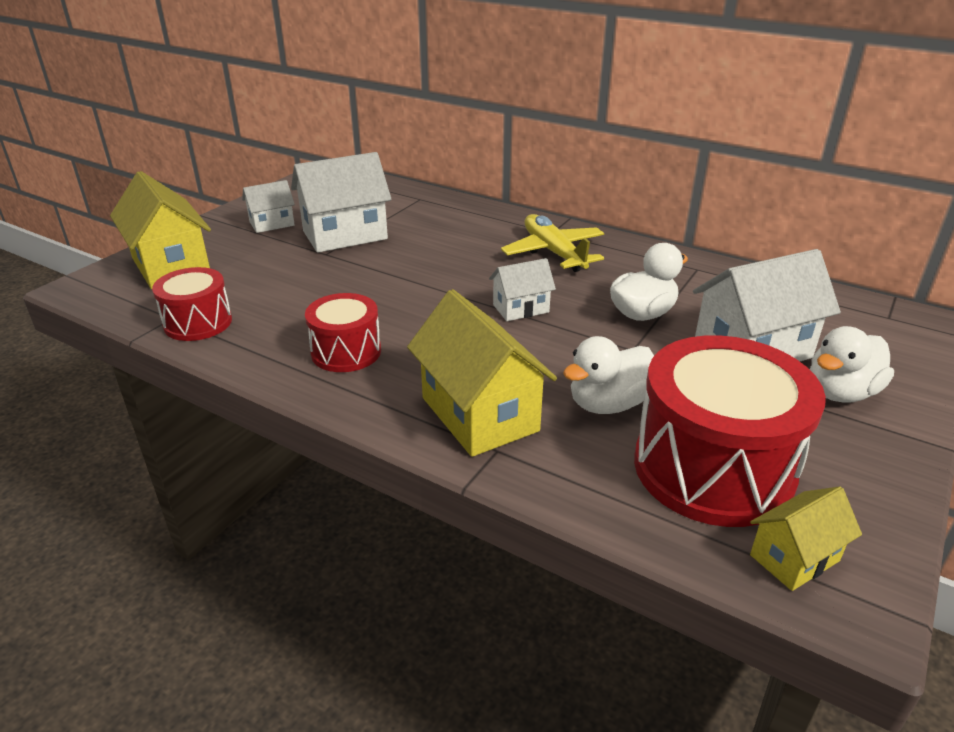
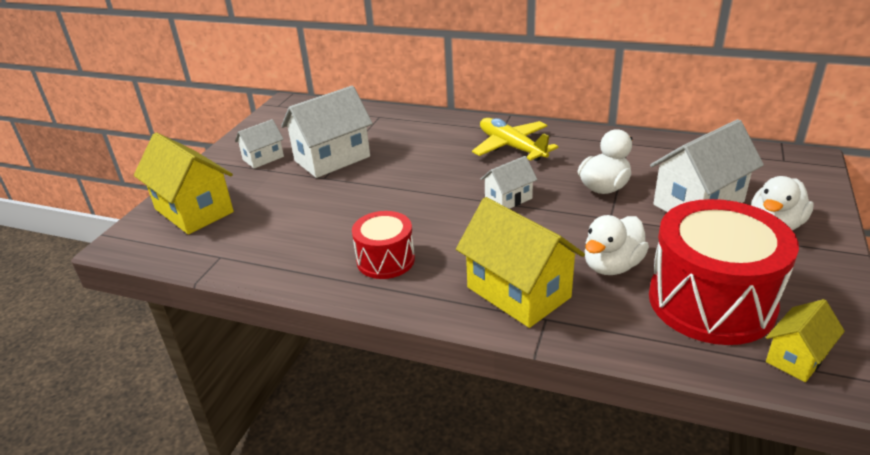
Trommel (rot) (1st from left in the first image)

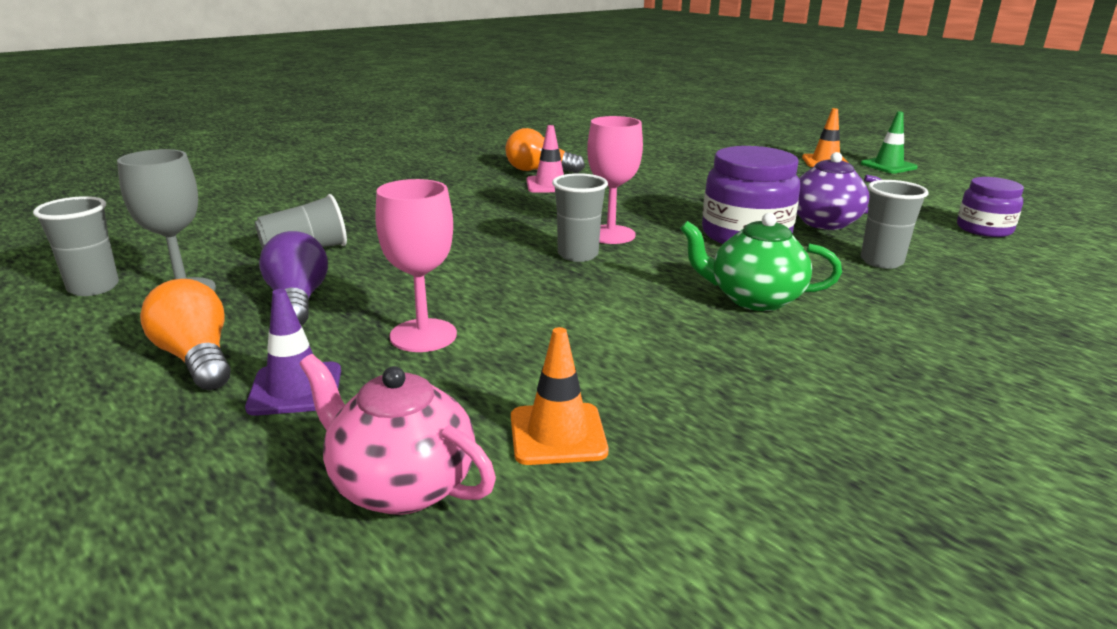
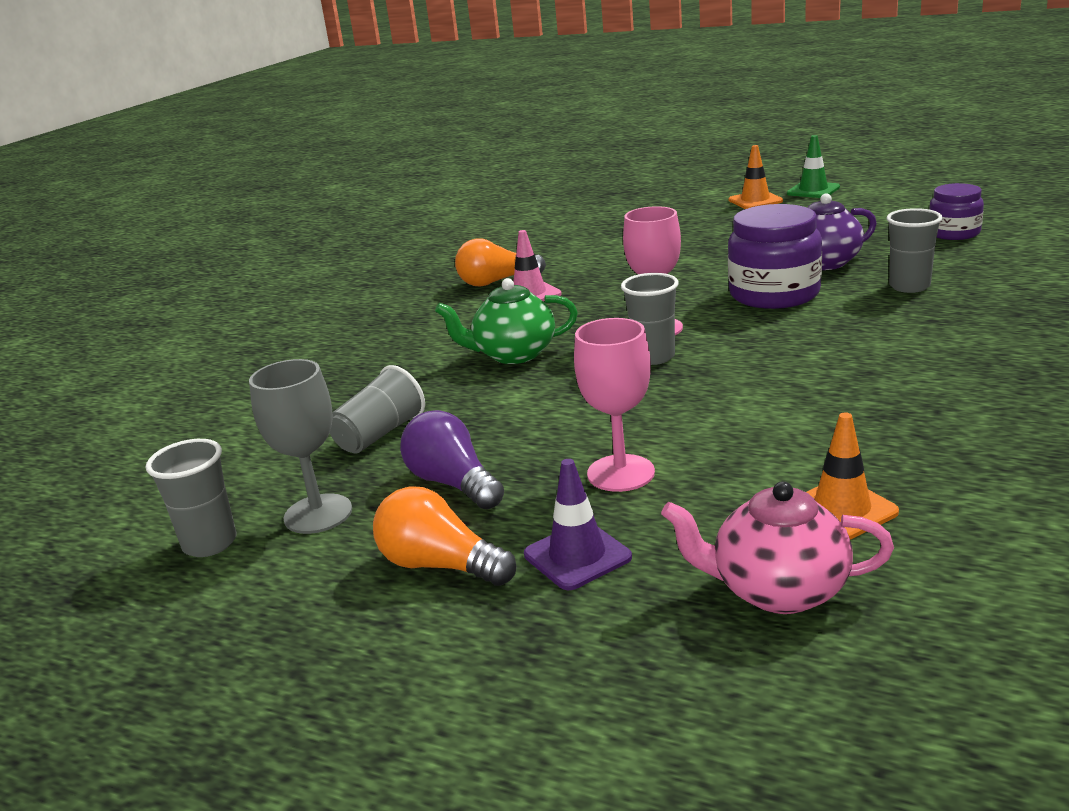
Teekanne (grün)

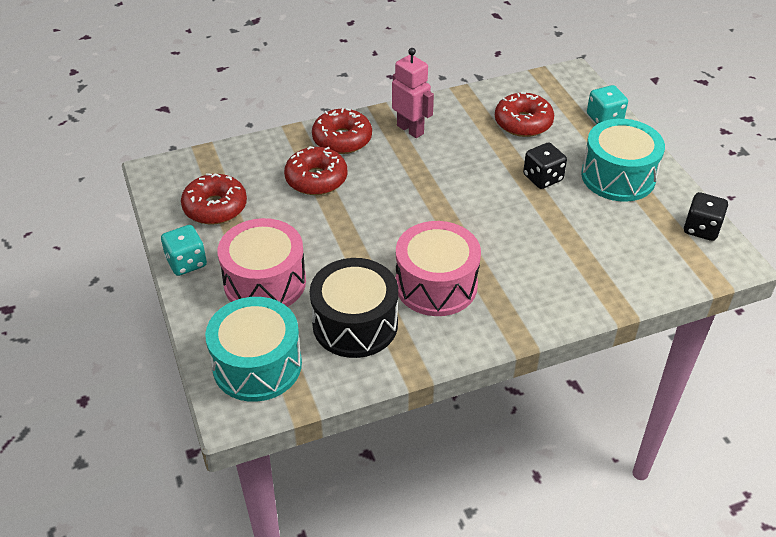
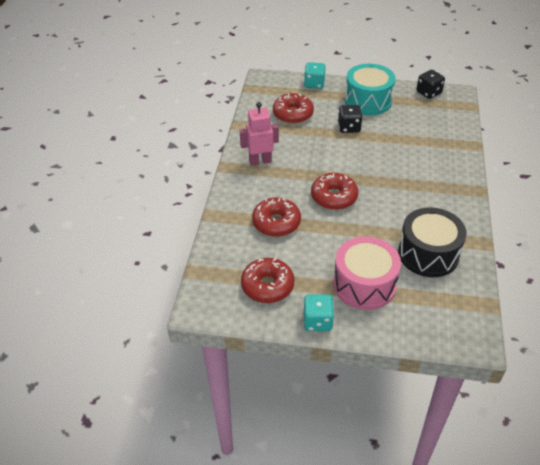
Donut (rot) (4th from left)
Trommel (türkis) (1st from left in the first image)
Trommel (rosa) (2nd from left in the first image)

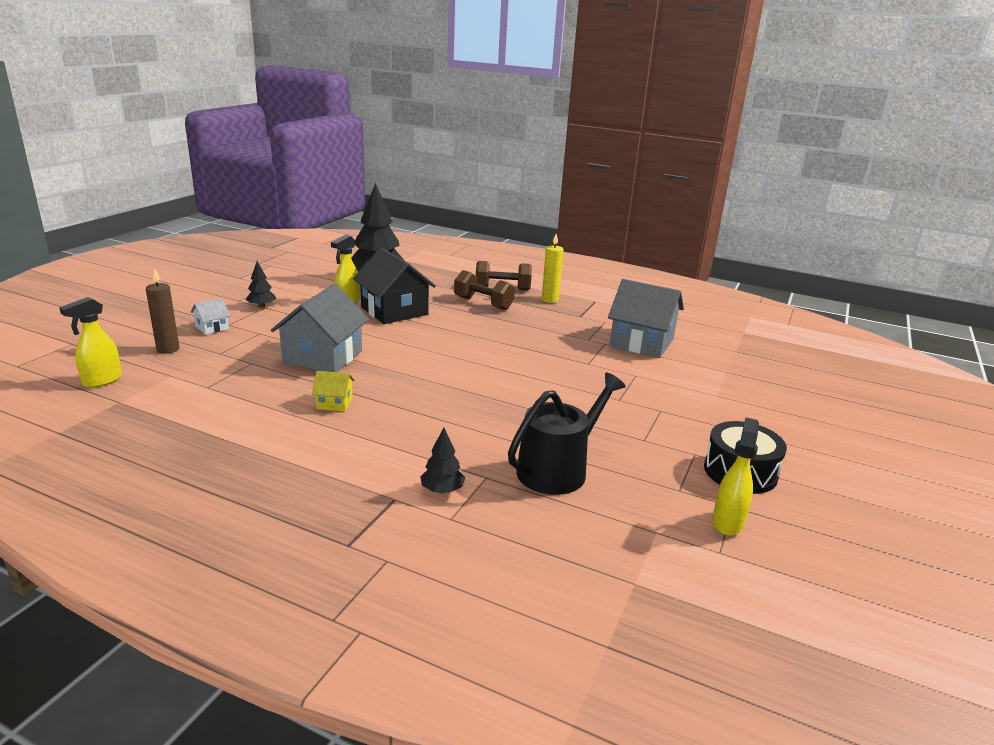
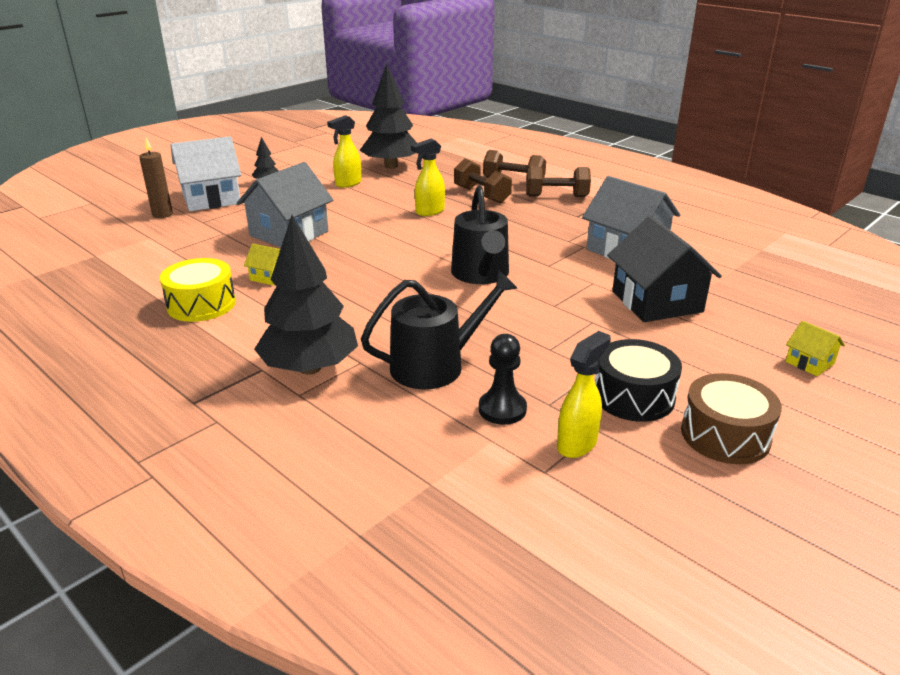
Trommel (gelb)
Haus (weiß)
Baum (schwarz) (2nd from left)
Sprühflasche (gelb) (2nd from left)
Gießkanne (schwarz) (2nd from left)
Bauer (schwarz)
Hantel (braun) (3rd from left)
Haus (schwarz)
Trommel (braun)
Haus (gelb) (2nd from left)

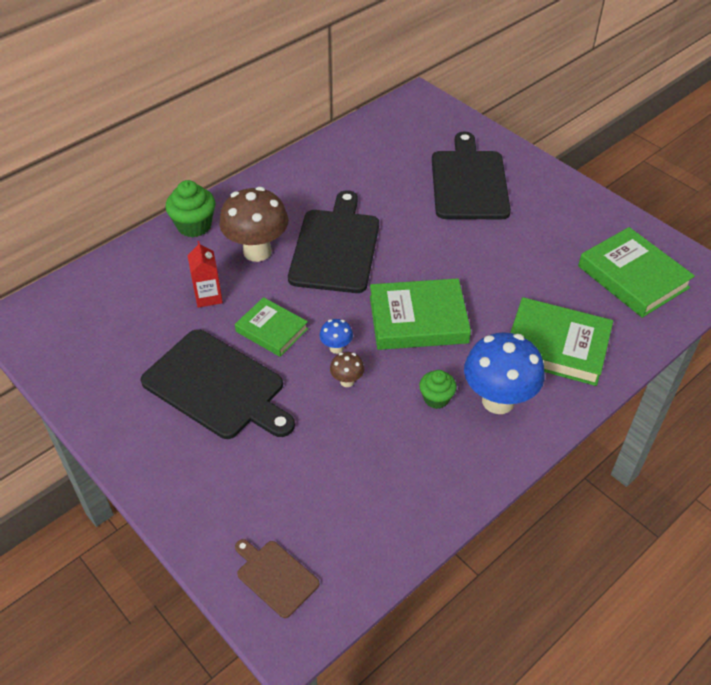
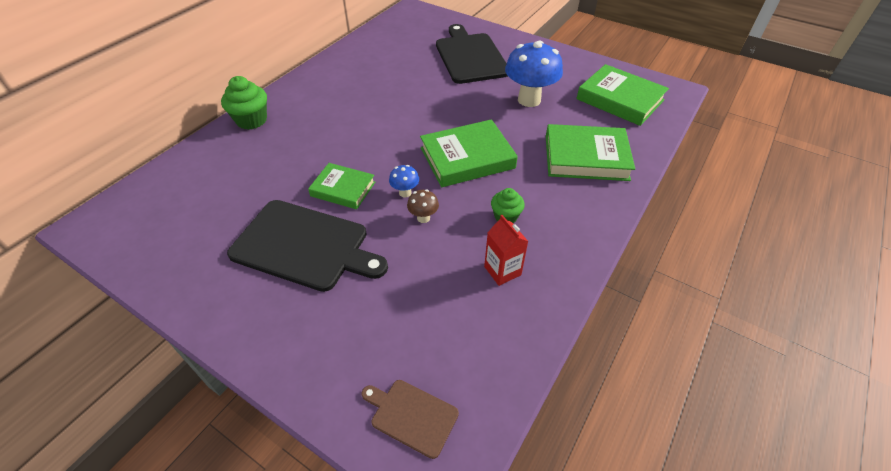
Getränkekarton (rot)
Pilz (blau) (2nd from left)
Pilz (braun) (1st from left in the first image)
Schneidebrett (schwarz) (2nd from left in the first image)

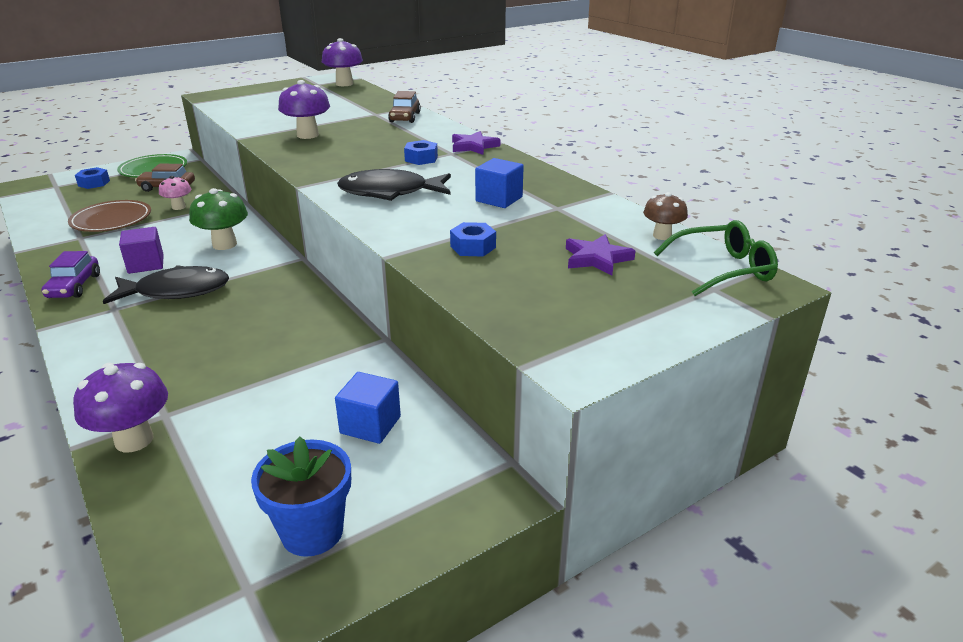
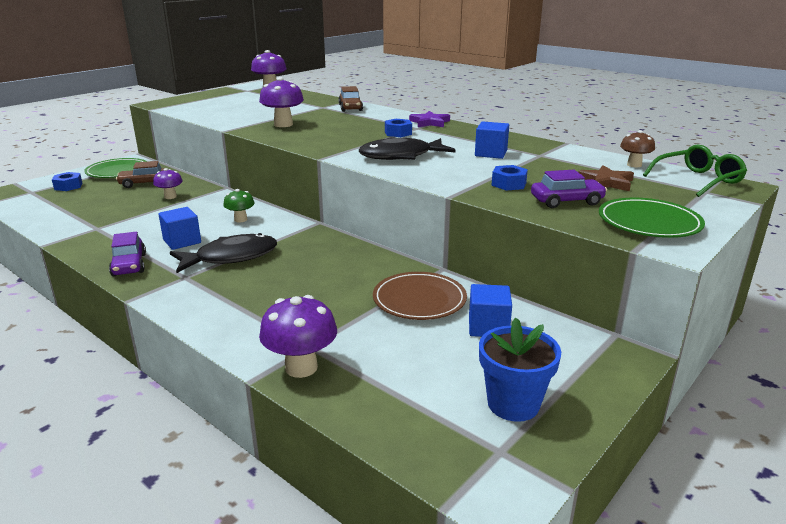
Pilz (lila) (1st from left)
Kubus (blau) (1st from left)
Pilz (grün)
Teller (braun)
Auto (lila) (2nd from left)
Stern (braun)
Teller (grün) (2nd from left)

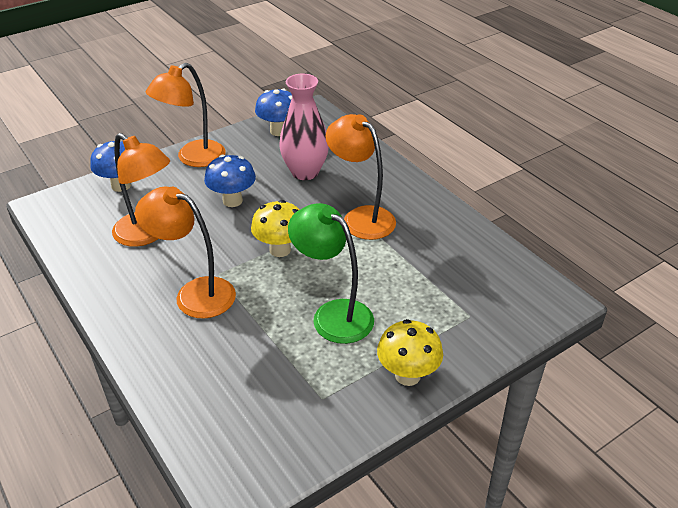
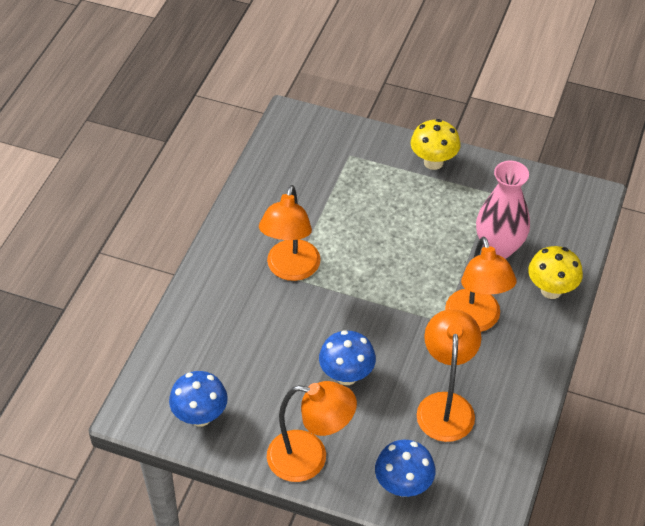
Vase (rosa)
Pilz (gelb) (2nd from left)
Lampe (grün)

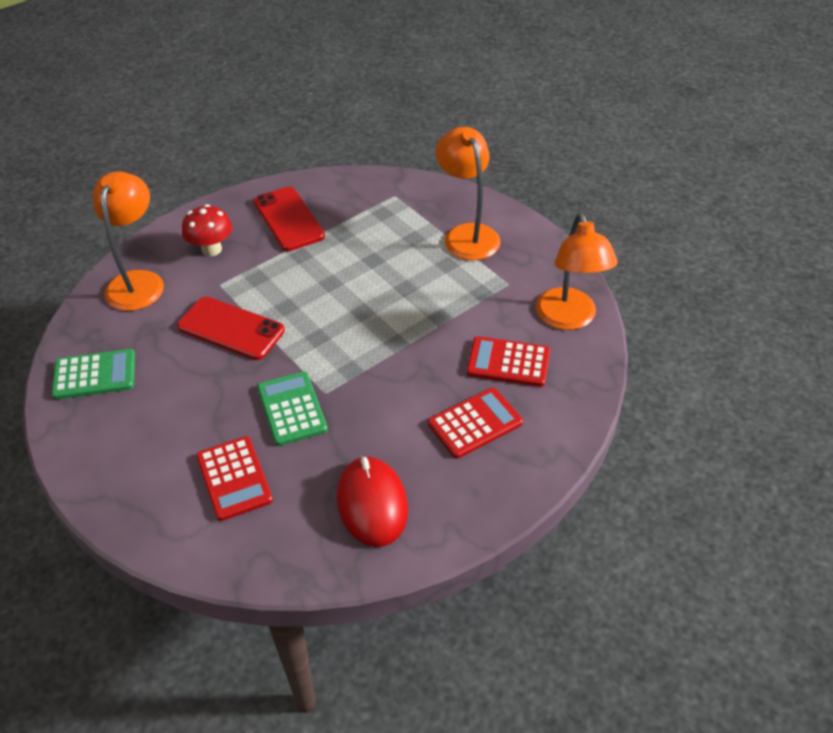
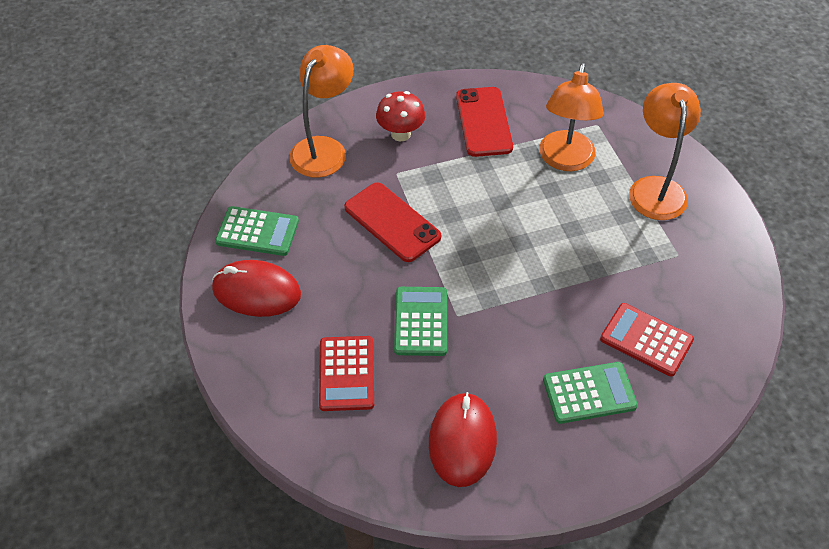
Computermaus (rot) (1st from left)
Lampe (orange) (2nd from left)
Taschenrechner (grün) (3rd from left)

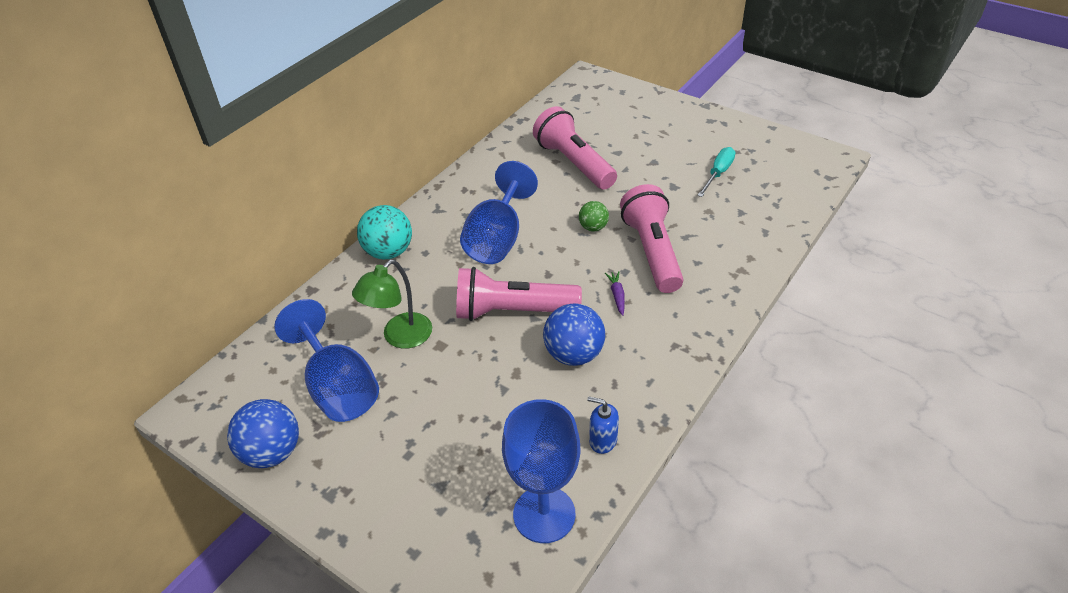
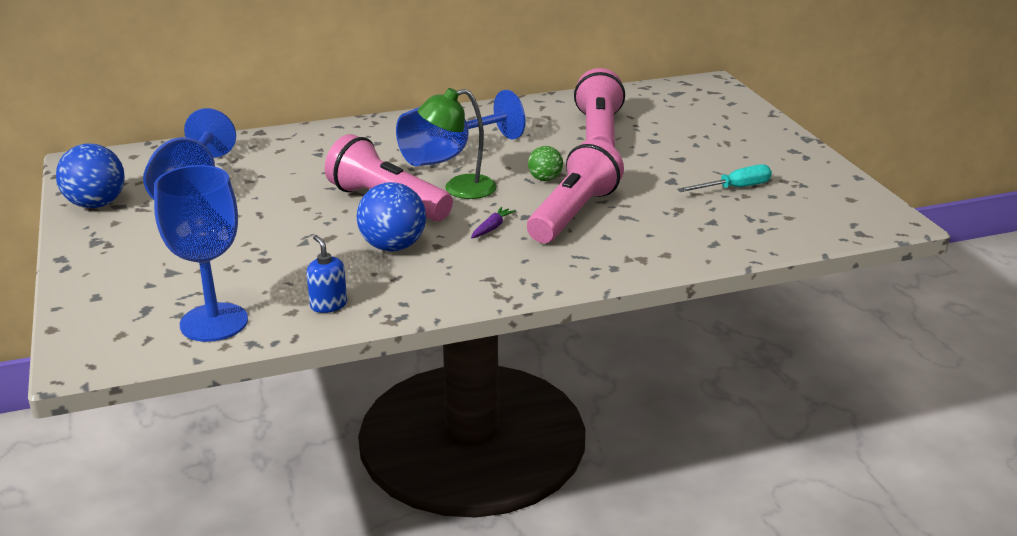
Lampe (grün)
Ball (türkis)

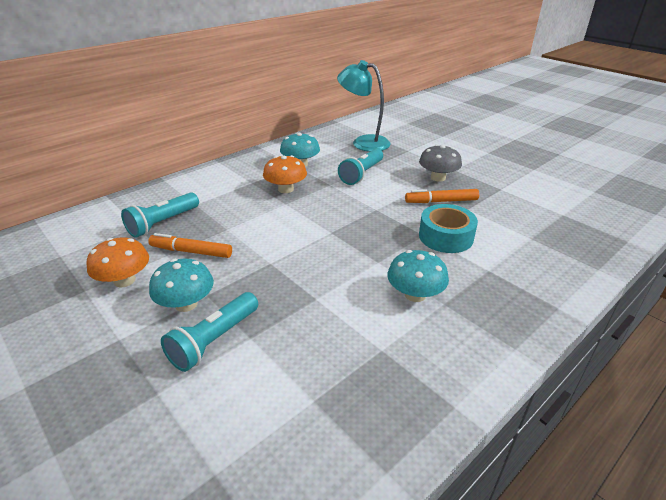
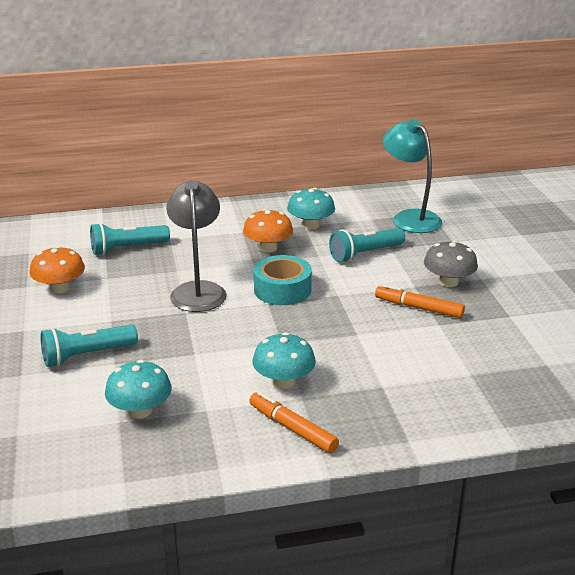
Pilz (türkis) (1st from left)
Lampe (grau)
Filzstift (orange) (1st from left)
Klebeband (türkis)

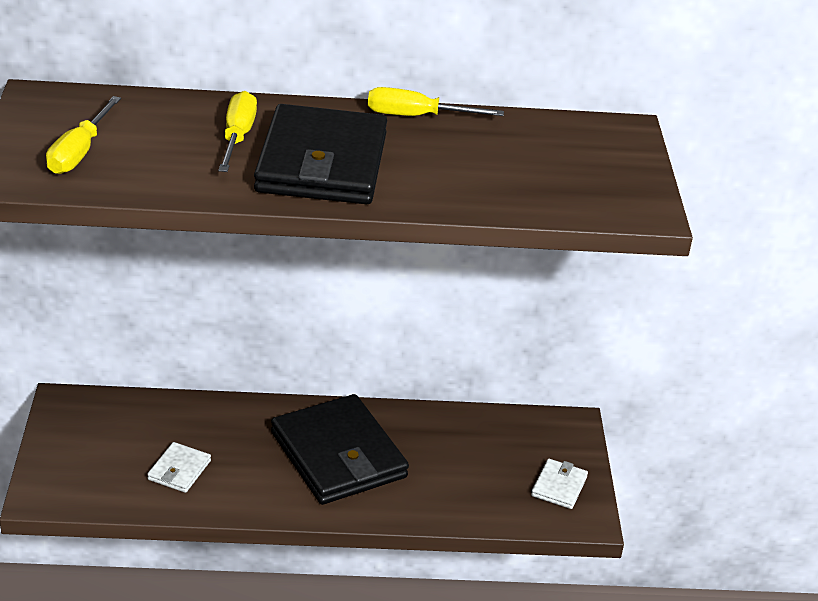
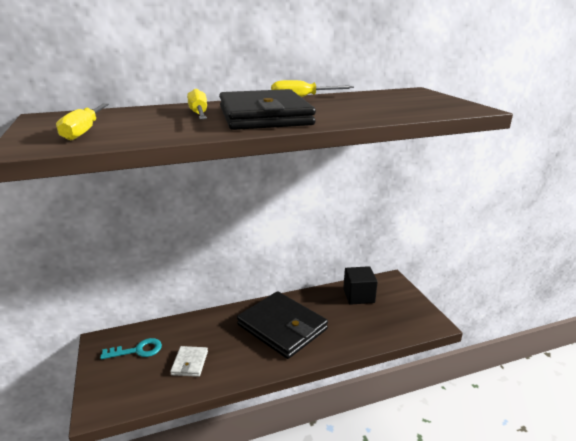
Schlüssel (türkis)
Kubus (schwarz)
Geldbörse (weiß) (2nd from left in the first image)

